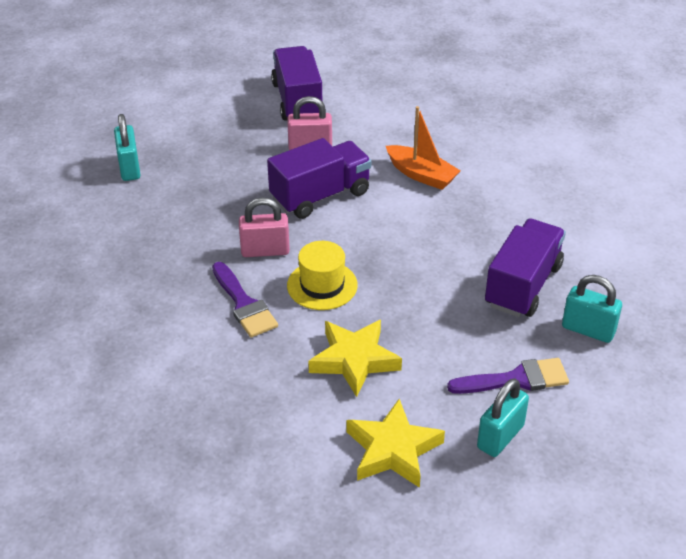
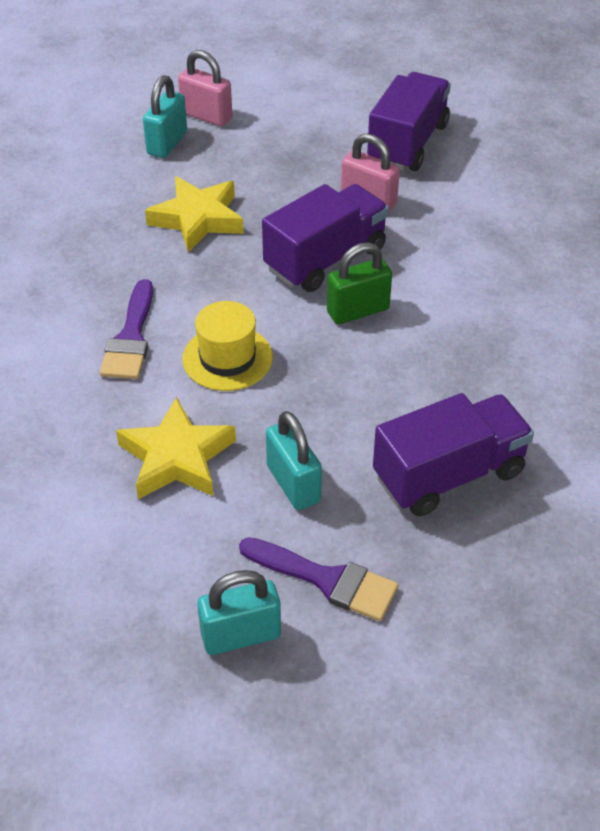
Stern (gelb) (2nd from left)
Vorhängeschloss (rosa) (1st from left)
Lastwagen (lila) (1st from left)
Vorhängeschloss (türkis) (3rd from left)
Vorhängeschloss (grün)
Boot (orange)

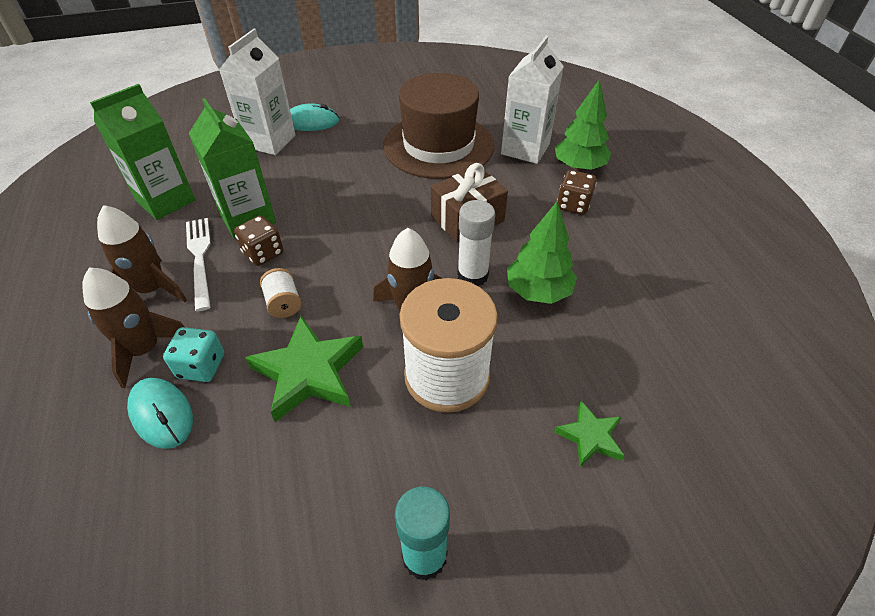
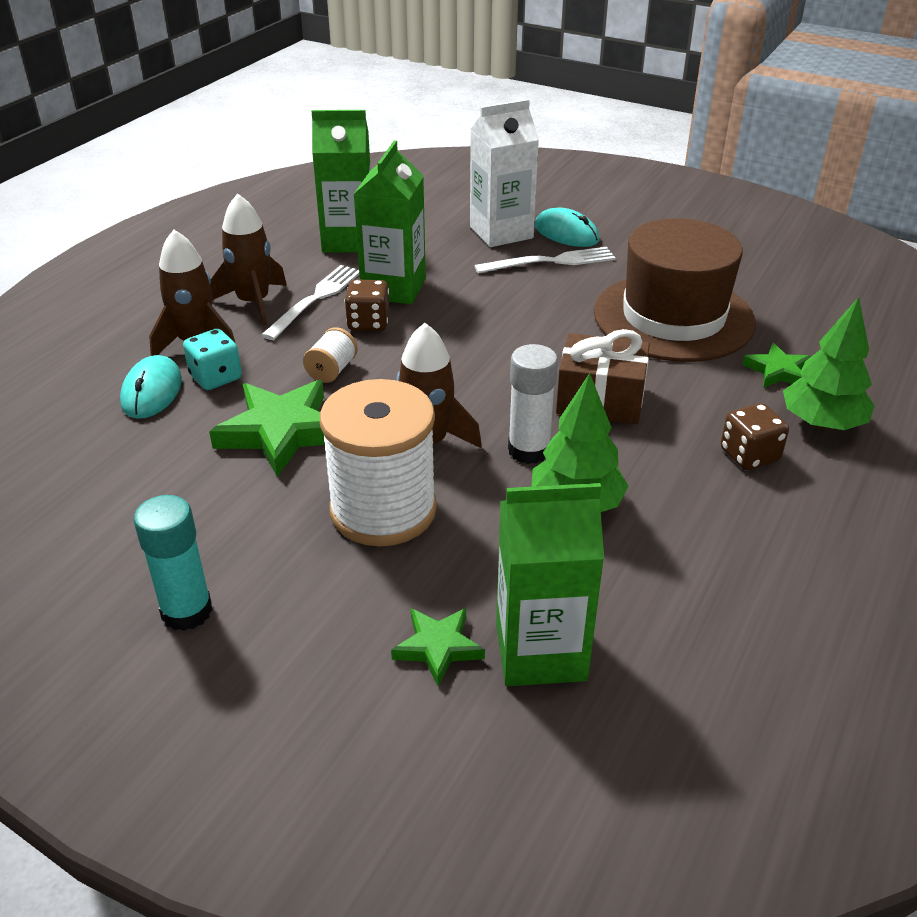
Gabel (weiß) (2nd from left)
Getränkekarton (grün) (3rd from left)
Stern (grün) (3rd from left)

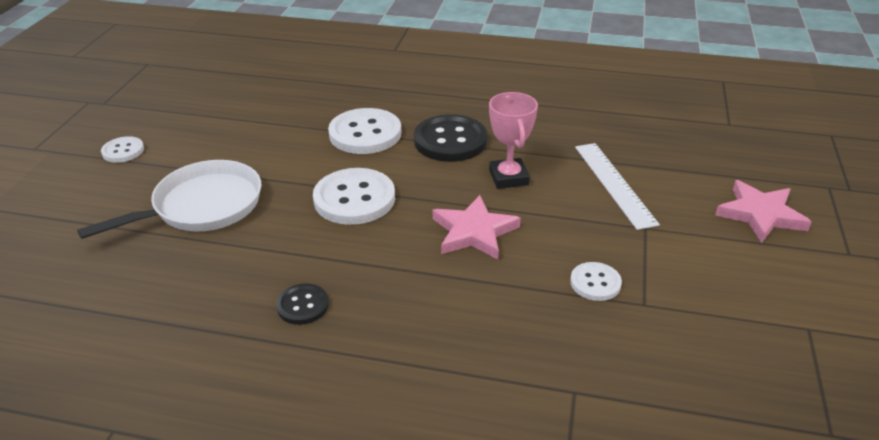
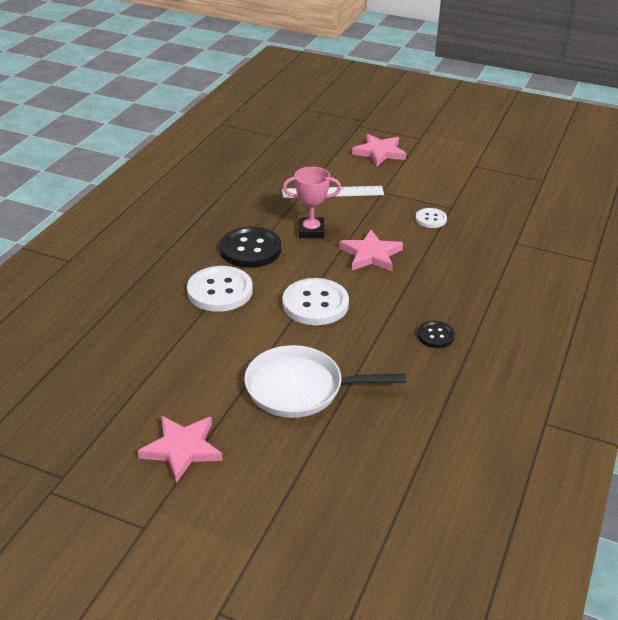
Stern (rosa) (1st from left)
Pfanne (weiß)

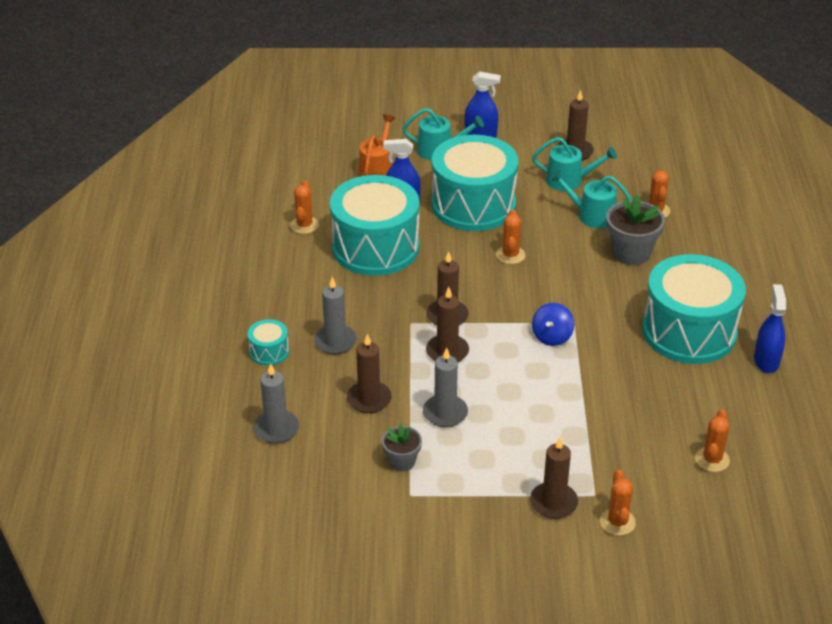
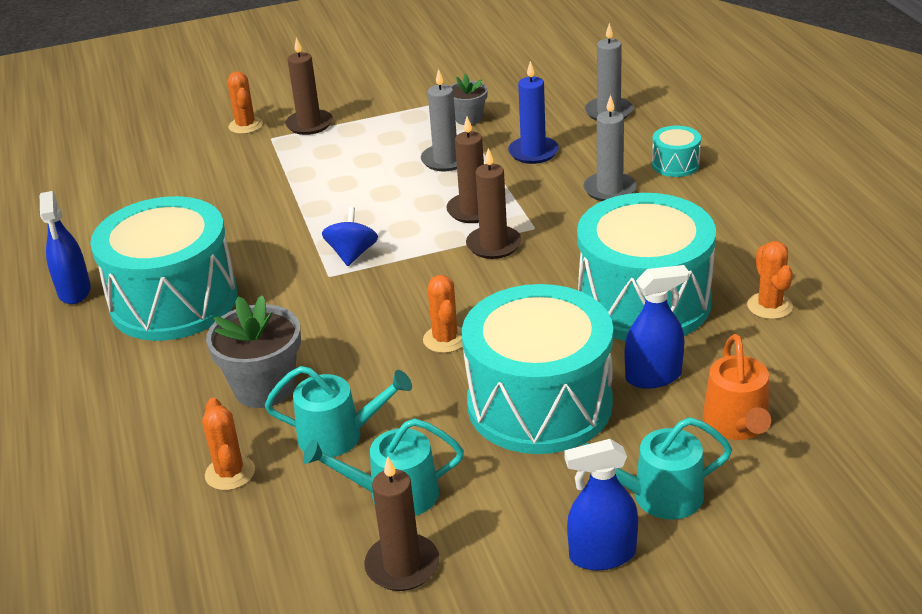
Kerze (blau)
Kaktus (orange) (5th from left in the first image)

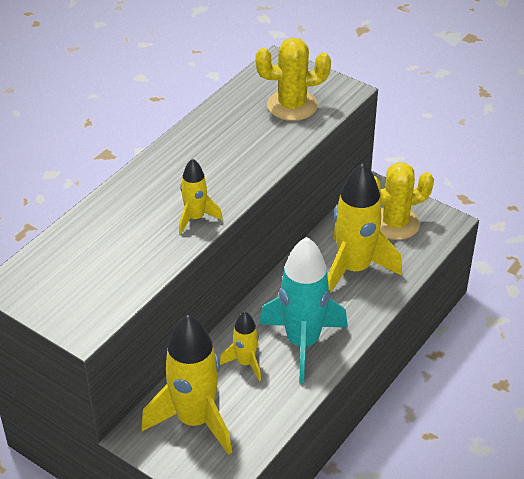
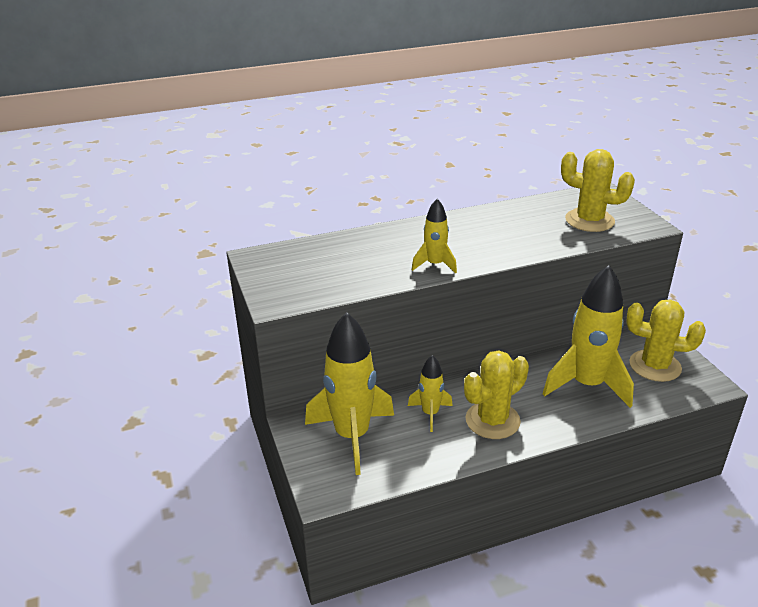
Kaktus (gelb) (1st from left)

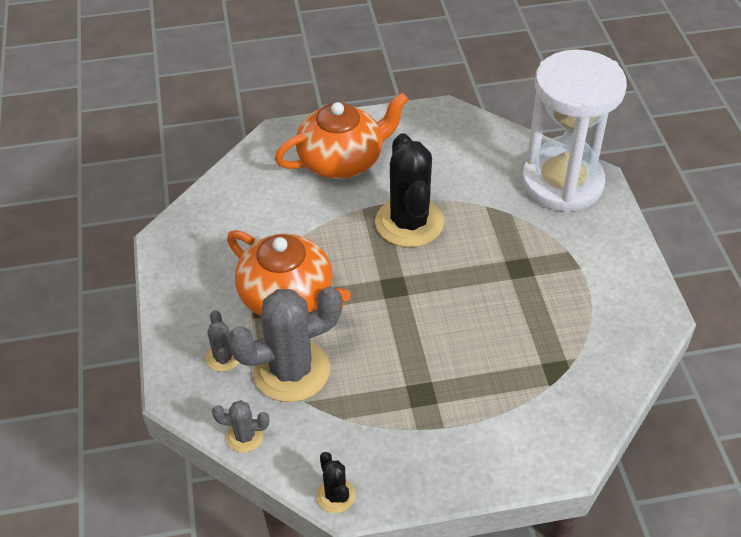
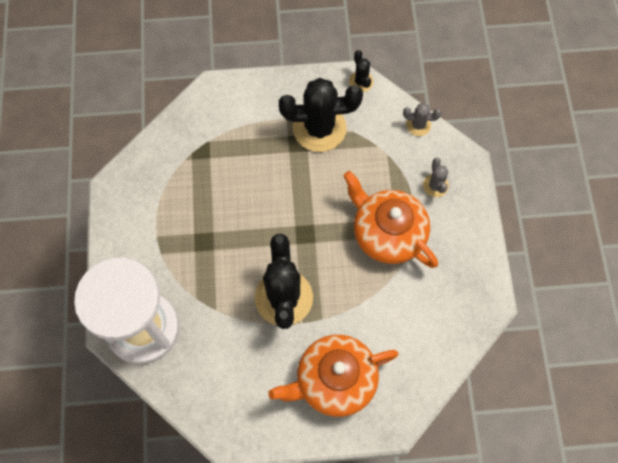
Kaktus (schwarz) (2nd from left)
Kaktus (grau) (3rd from left in the first image)

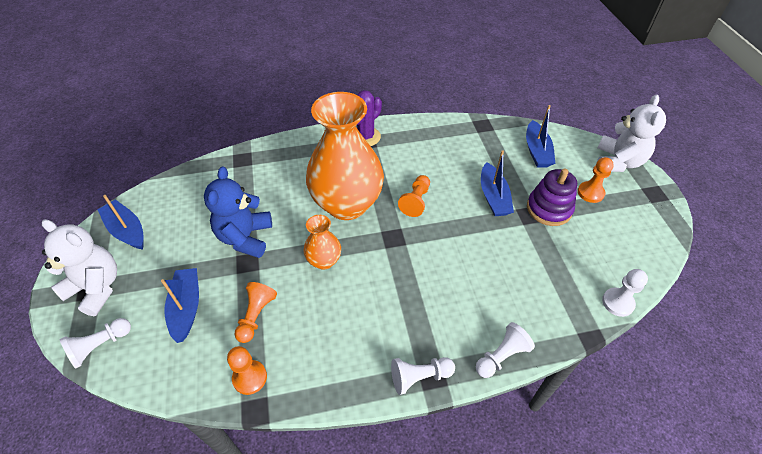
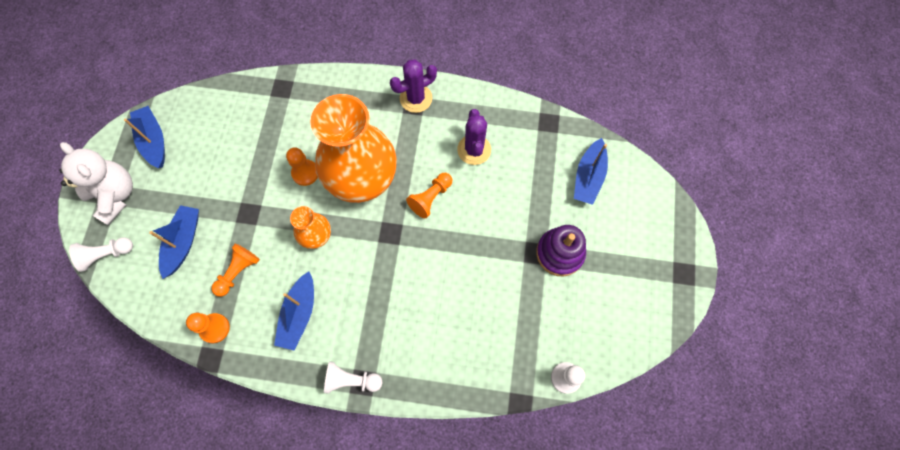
Boot (blau) (3rd from left)
Bauer (orange) (3rd from left)
Kaktus (lila) (2nd from left)
Teddybär (blau)
Bauer (weiß) (3rd from left in the first image)
Teddybär (weiß) (2nd from left in the first image)

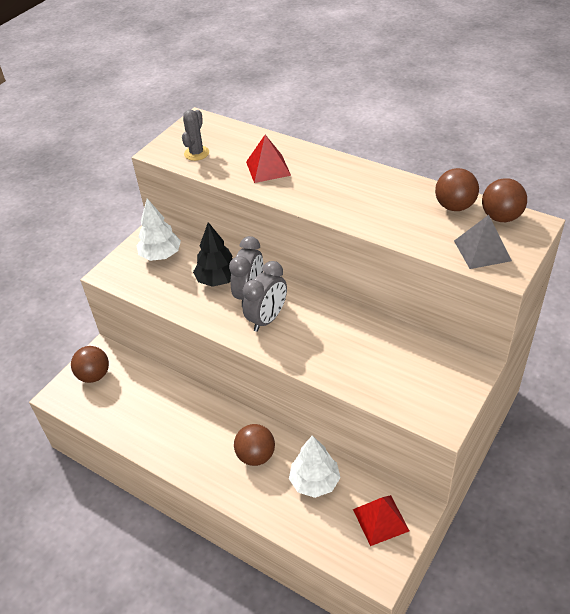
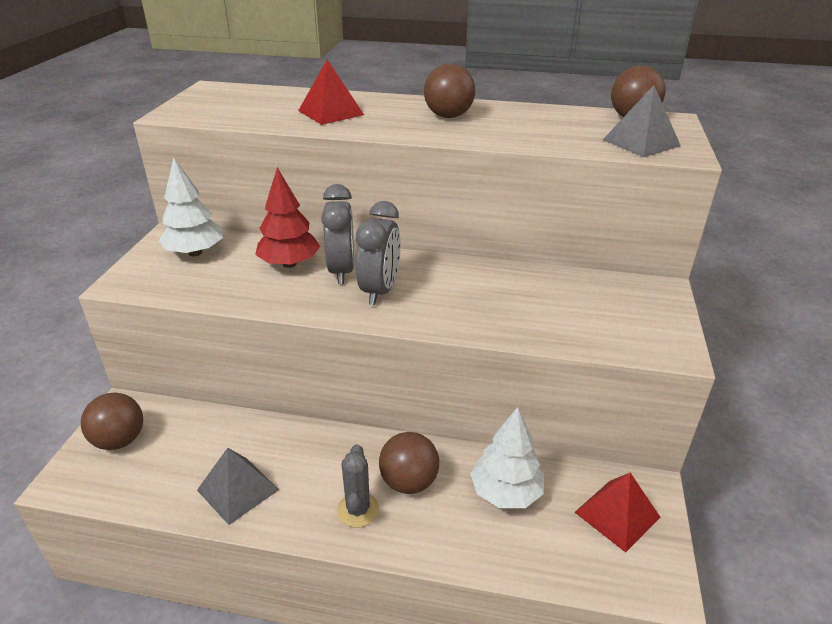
Pyramide (grau) (1st from left)
Baum (rot)
Kaktus (grau)
Ball (braun) (3rd from left)

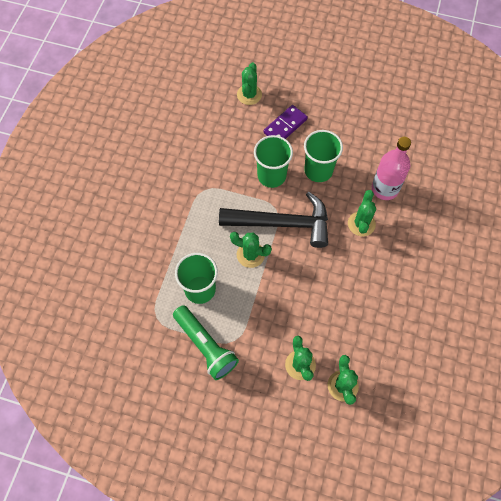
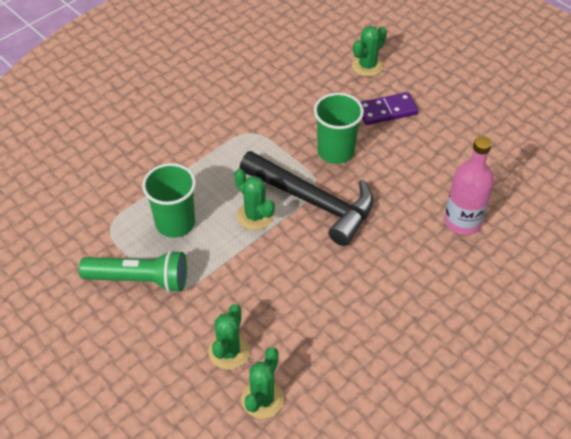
Taschenlampe (grün)
Becher (grün) (3rd from left in the first image)
Kaktus (grün) (5th from left in the first image)

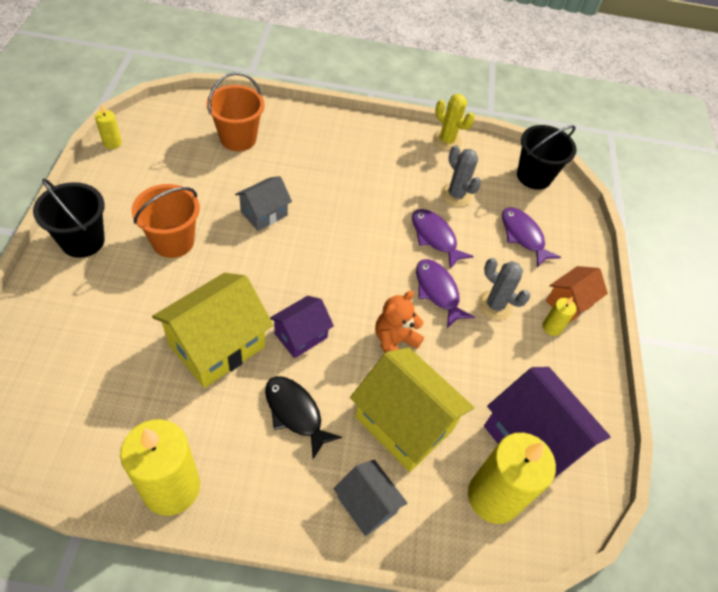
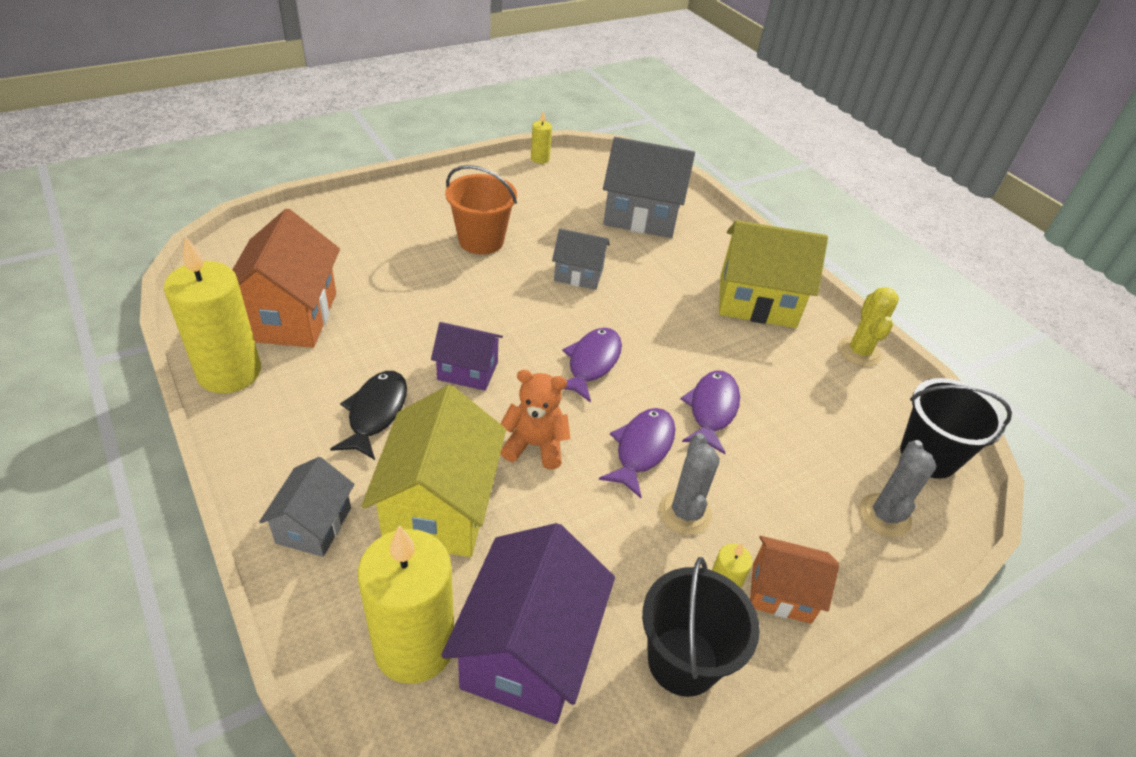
Haus (orange) (1st from left)
Fisch (lila) (1st from left)
Haus (grau) (3rd from left)
Eimer (schwarz) (1st from left)
Haus (gelb) (2nd from left)
Kaktus (grau) (2nd from left)

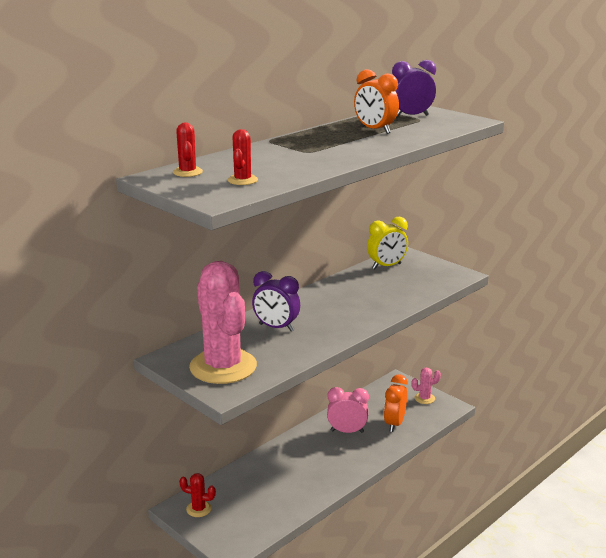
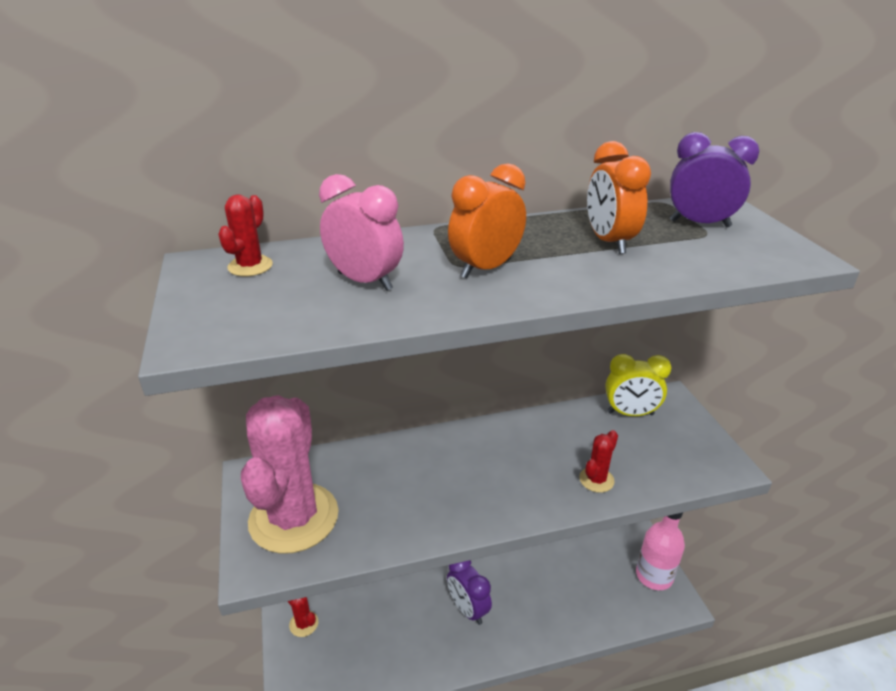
Wecker (rosa)
Wecker (lila) (1st from left)
Wecker (orange) (1st from left)
Kaktus (rot) (3rd from left)
Flasche (rosa)

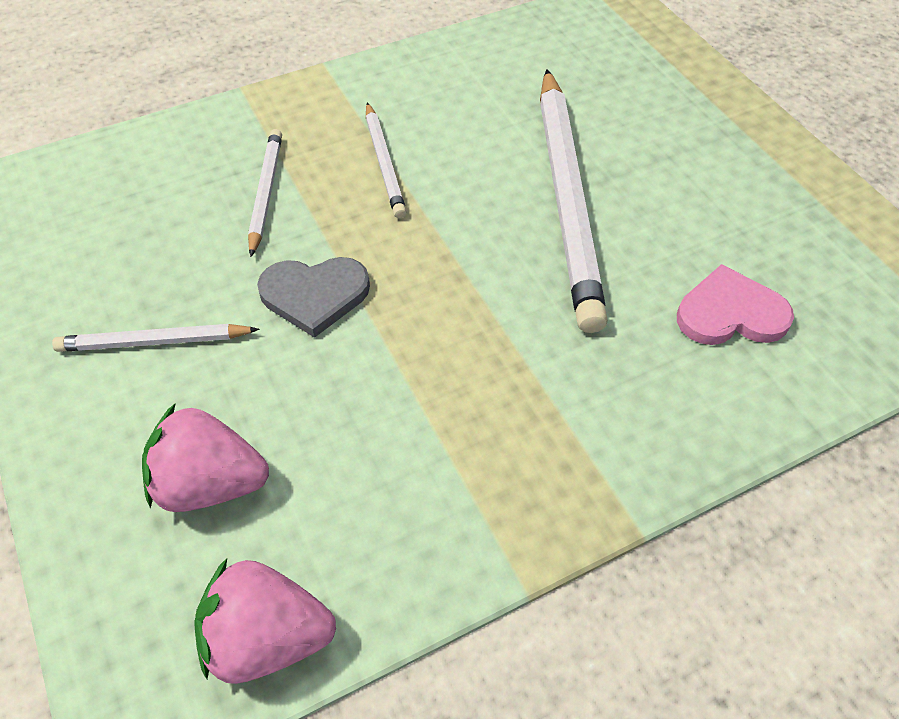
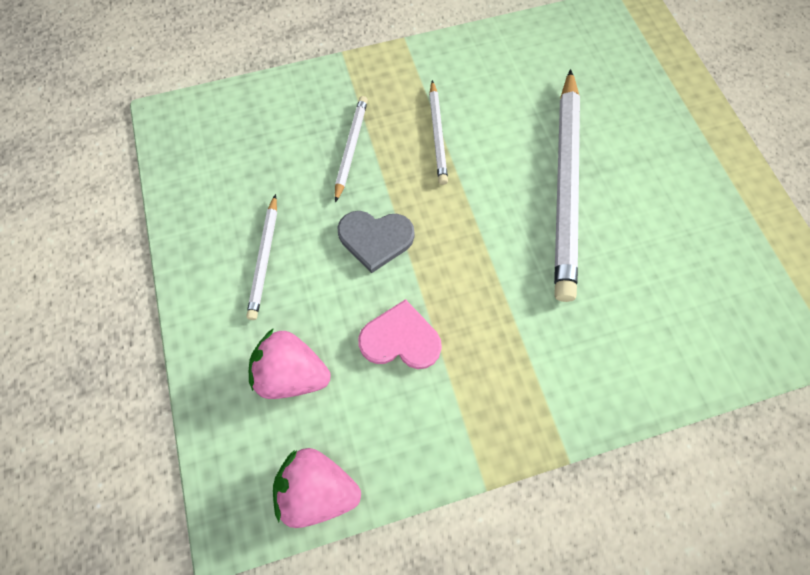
Bleistift (weiß) (1st from left)
Herz (rosa)

